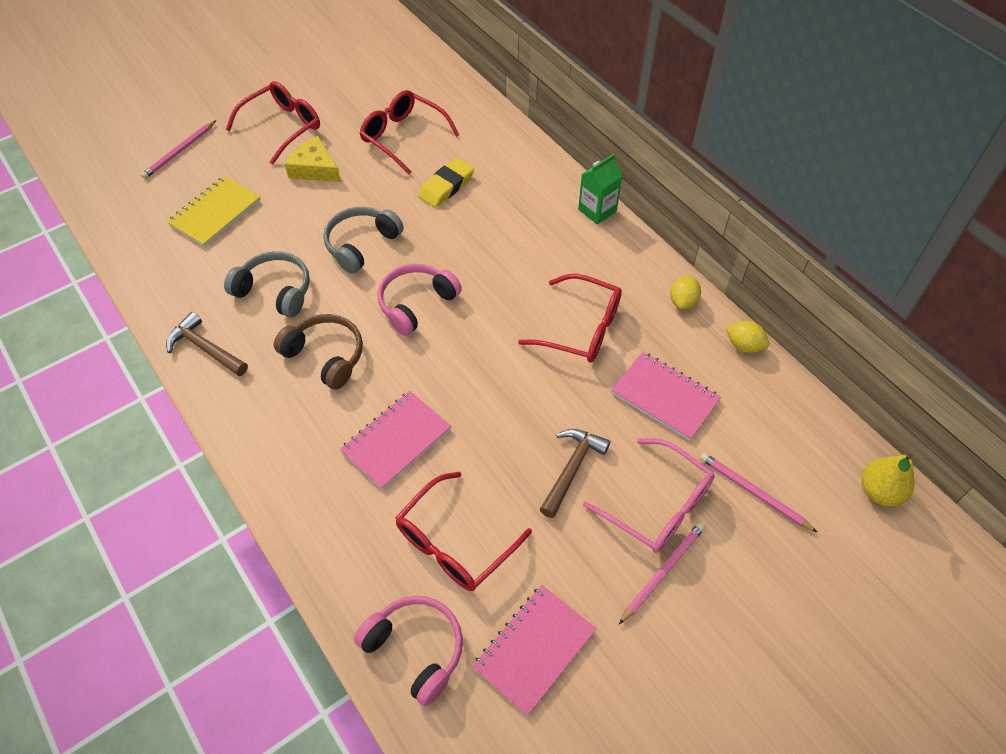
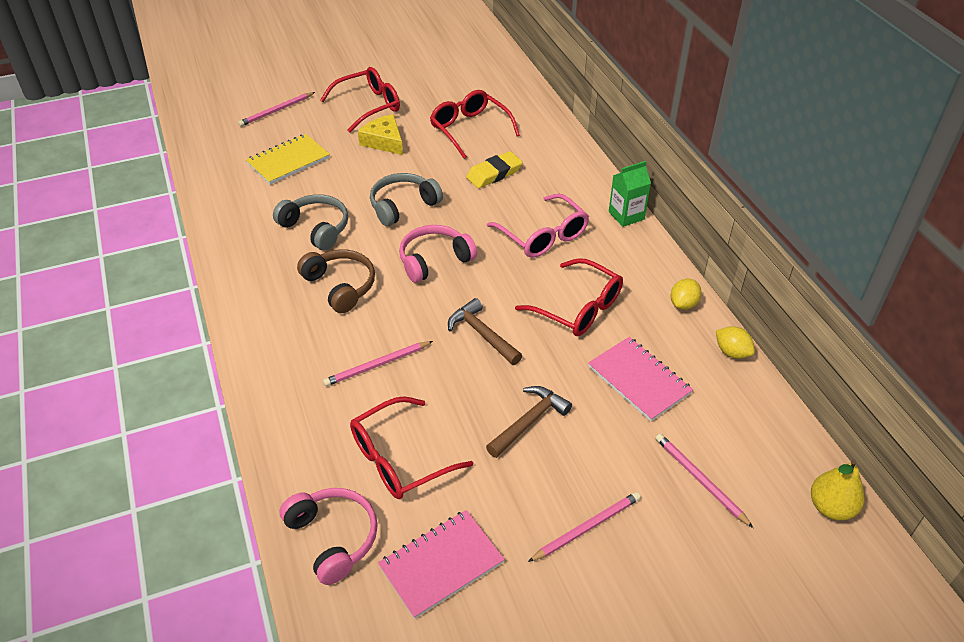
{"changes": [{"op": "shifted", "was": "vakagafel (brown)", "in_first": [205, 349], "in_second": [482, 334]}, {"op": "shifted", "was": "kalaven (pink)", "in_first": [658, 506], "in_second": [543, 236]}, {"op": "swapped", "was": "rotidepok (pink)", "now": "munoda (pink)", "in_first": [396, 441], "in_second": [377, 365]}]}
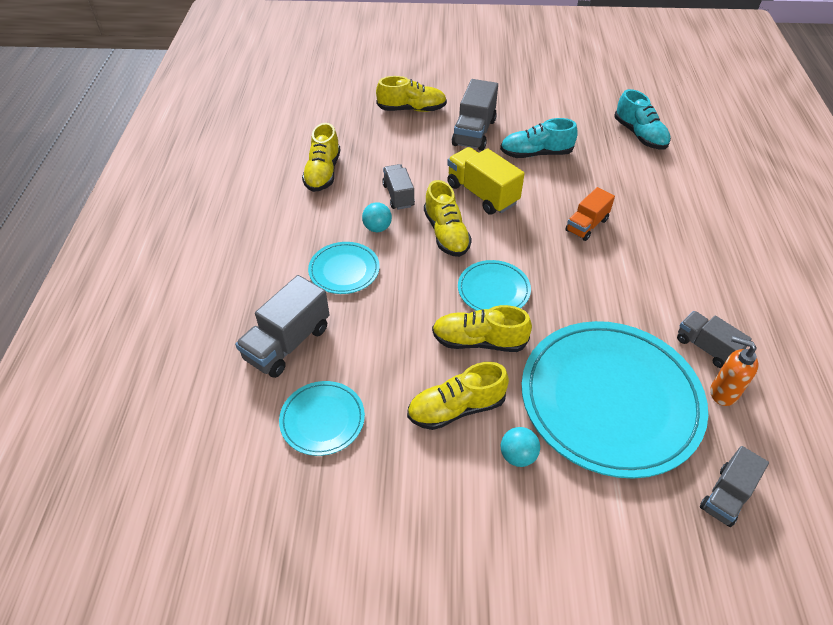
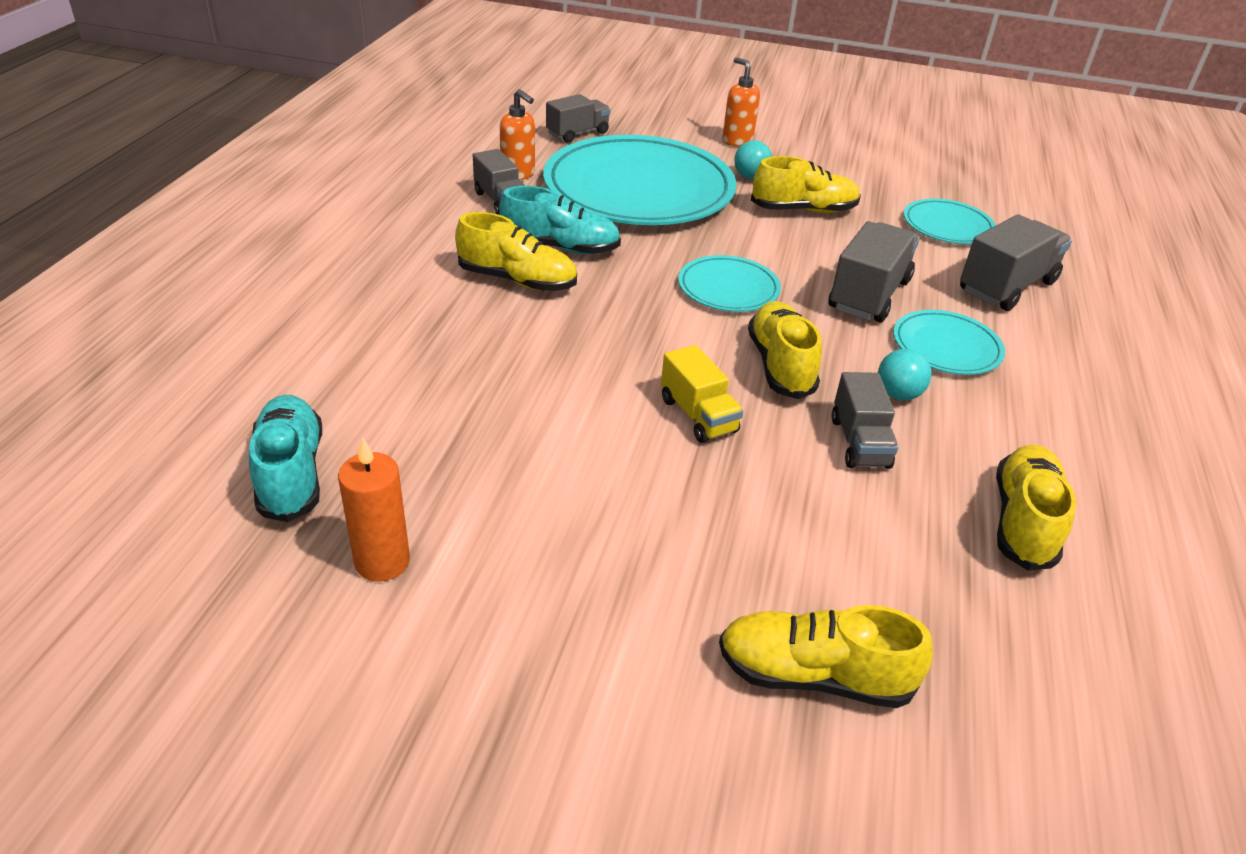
{"changes": [{"op": "gone", "was": "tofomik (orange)", "in_first": [586, 225]}, {"op": "new", "now": "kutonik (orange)", "in_second": [382, 561]}, {"op": "new", "now": "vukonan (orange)", "in_second": [737, 141]}, {"op": "shifted", "was": "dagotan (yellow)", "in_first": [479, 341], "in_second": [517, 280]}, {"op": "shifted", "was": "tofomik (grey)", "in_first": [474, 132], "in_second": [869, 295]}, {"op": "shifted", "was": "dagotan (turquoise)", "in_first": [536, 154], "in_second": [560, 248]}, {"op": "scaled", "was": "tofomik (yellow)", "in_first": [482, 194], "in_second": [698, 415], "ratio": 0.65}]}
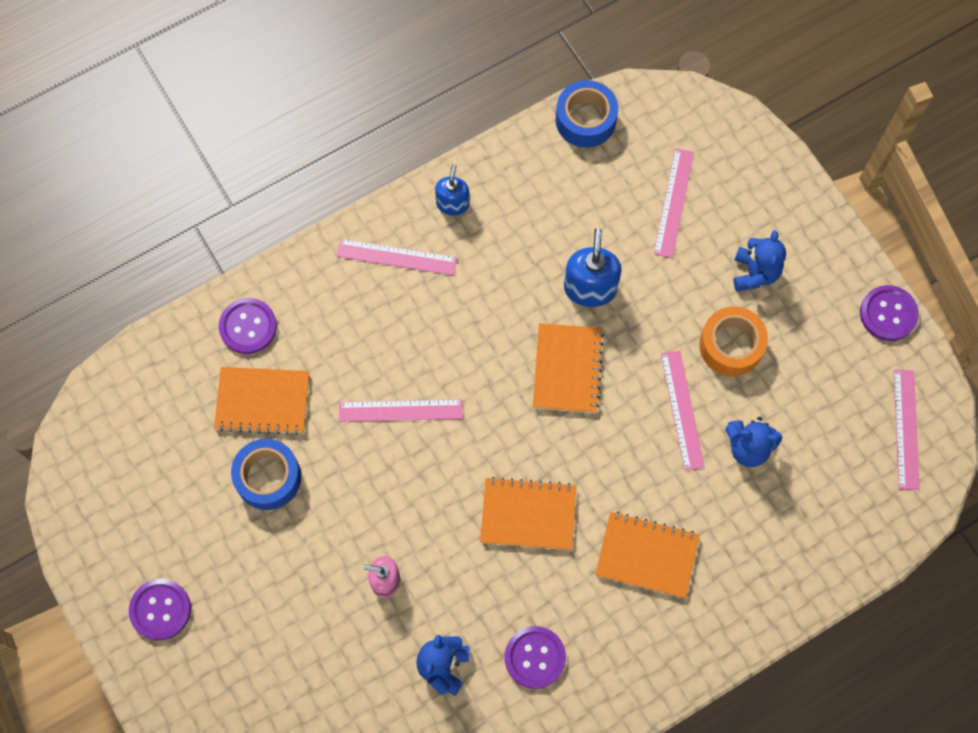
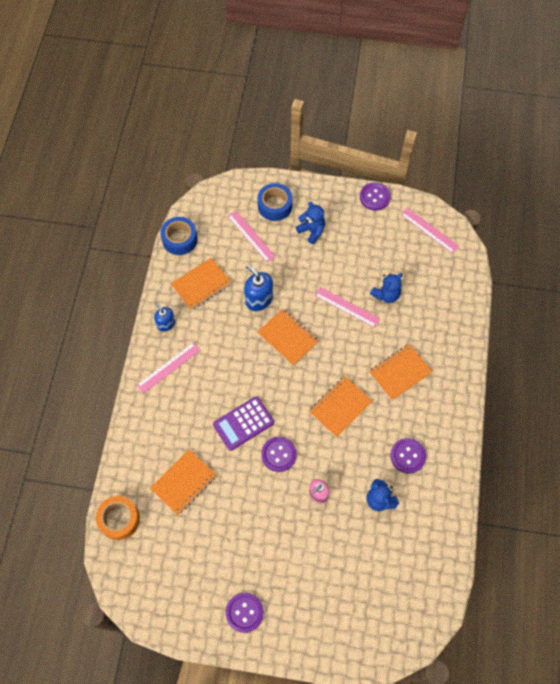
{"changes": [{"op": "new", "now": "rotidepok (orange)", "in_second": [201, 285]}, {"op": "shifted", "was": "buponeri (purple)", "in_first": [248, 327], "in_second": [279, 454]}, {"op": "shifted", "was": "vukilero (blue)", "in_first": [268, 477], "in_second": [275, 206]}, {"op": "shifted", "was": "vukilero (orange)", "in_first": [731, 345], "in_second": [119, 519]}, {"op": "swapped", "was": "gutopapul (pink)", "now": "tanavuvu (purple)", "in_first": [400, 410], "in_second": [243, 423]}]}
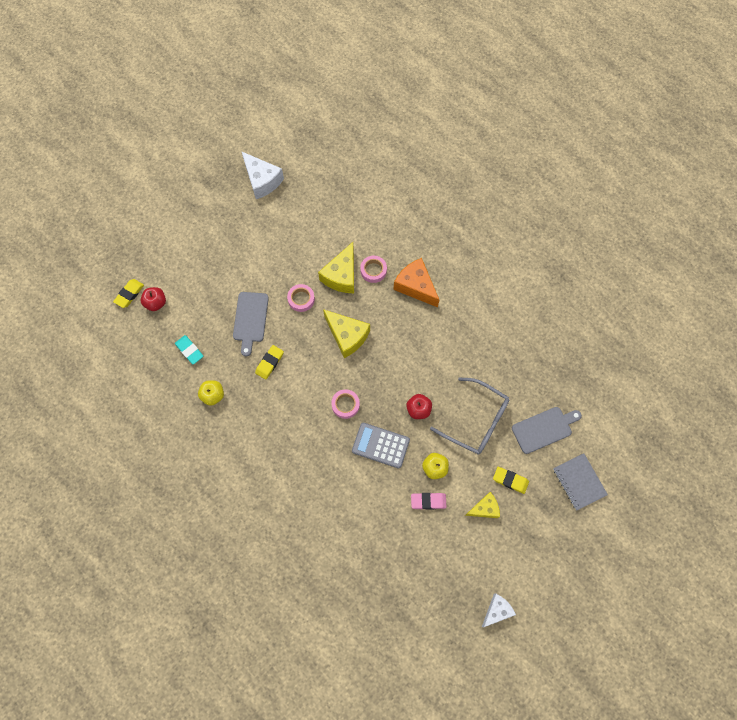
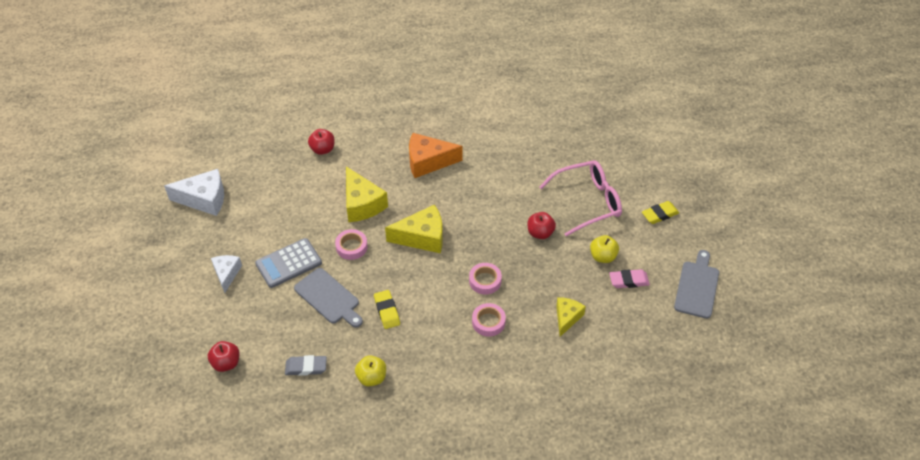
{"changes": [{"op": "gone", "was": "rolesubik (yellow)", "in_first": [129, 294]}, {"op": "gone", "was": "rotidepok (grey)", "in_first": [579, 482]}, {"op": "new", "now": "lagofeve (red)", "in_second": [322, 149]}, {"op": "shifted", "was": "tanavuvu (grey)", "in_first": [380, 445], "in_second": [288, 263]}, {"op": "shifted", "was": "vukilero (pink)", "in_first": [373, 270], "in_second": [488, 322]}, {"op": "shifted", "was": "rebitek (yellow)", "in_first": [484, 508], "in_second": [567, 318]}, {"op": "shifted", "was": "rebitek (white)", "in_first": [497, 610], "in_second": [226, 274]}, {"op": "shifted", "was": "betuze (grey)", "in_first": [544, 429], "in_second": [697, 287]}, {"op": "repainted", "was": "rolesubik (turquoise)", "now": "rolesubik (grey)", "in_first": [189, 350], "in_second": [306, 367]}, {"op": "repainted", "was": "kalaven (grey)", "now": "kalaven (pink)", "in_first": [476, 420], "in_second": [587, 202]}, {"op": "rotated", "was": "rolesubik (pink)", "in_first": [428, 501], "in_second": [628, 281], "clockwise": 45}]}
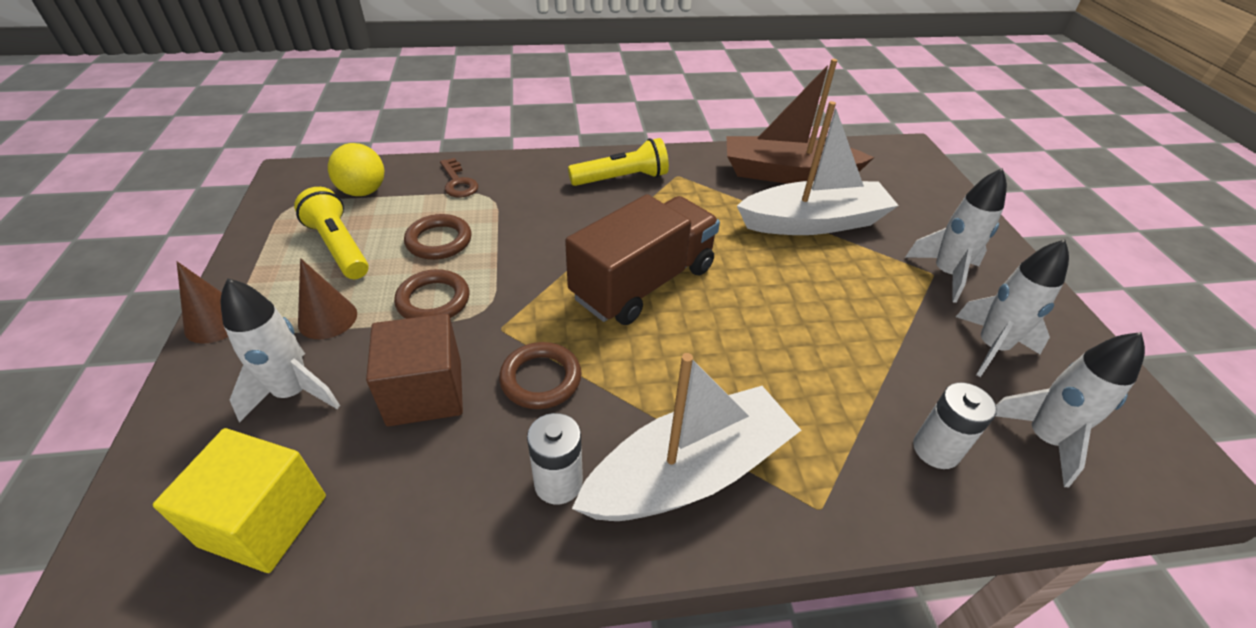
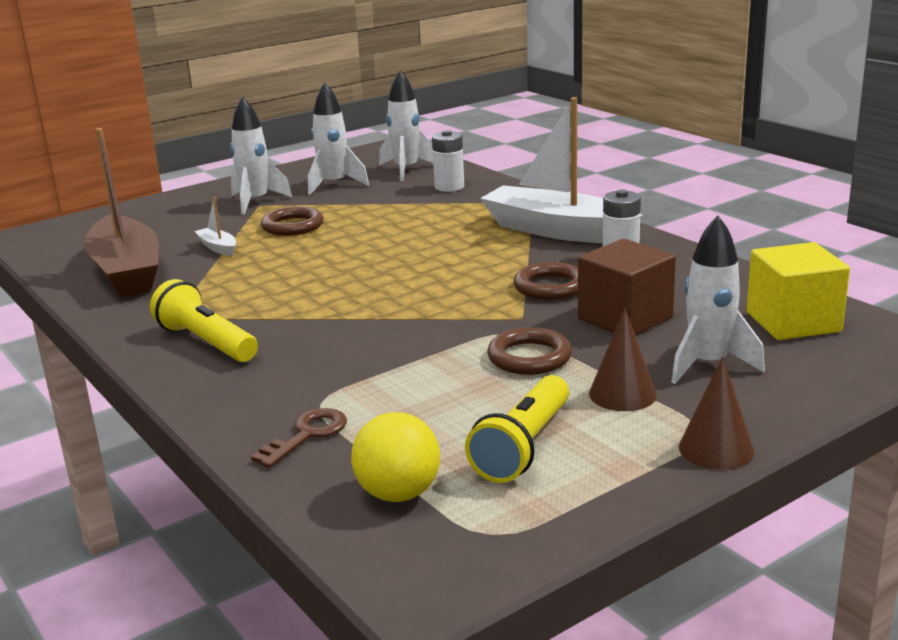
{"changes": [{"op": "gone", "was": "tofomik (brown)", "in_first": [643, 283]}, {"op": "shifted", "was": "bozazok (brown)", "in_first": [439, 241], "in_second": [293, 226]}, {"op": "scaled", "was": "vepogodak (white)", "in_first": [814, 222], "in_second": [218, 247], "ratio": 0.4}]}
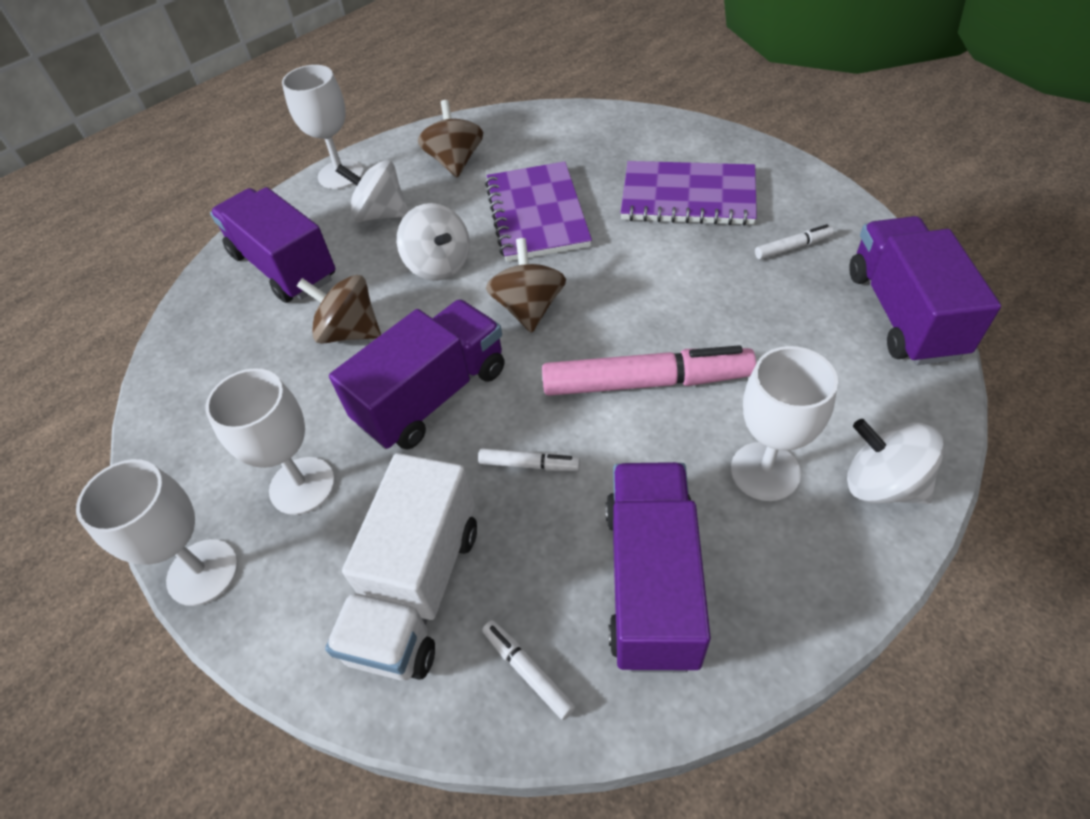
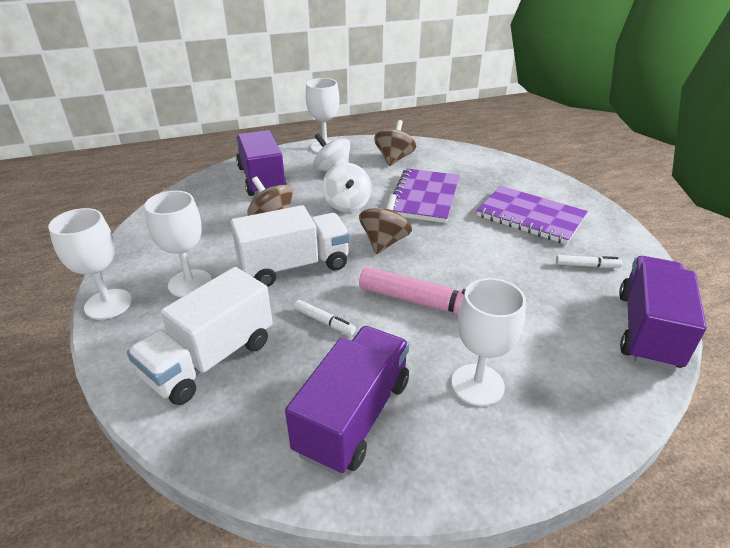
{"changes": [{"op": "gone", "was": "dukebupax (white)", "in_first": [528, 671]}, {"op": "gone", "was": "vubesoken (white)", "in_first": [882, 484]}, {"op": "repainted", "was": "tofomik (purple)", "now": "tofomik (white)", "in_first": [432, 396], "in_second": [294, 266]}]}
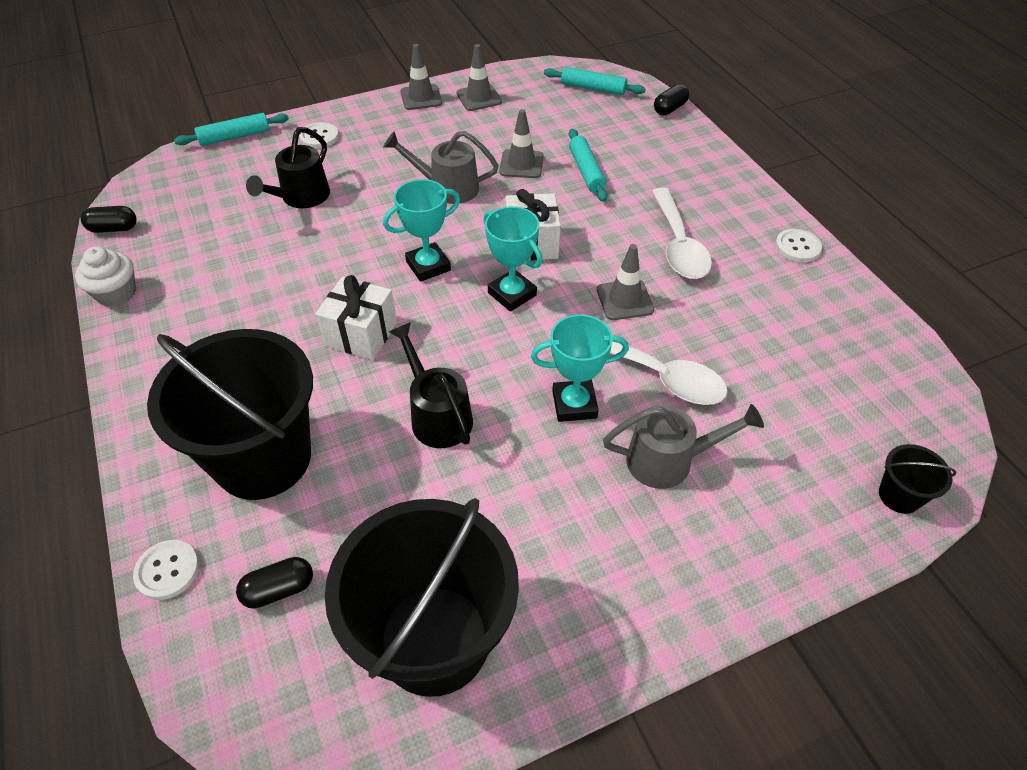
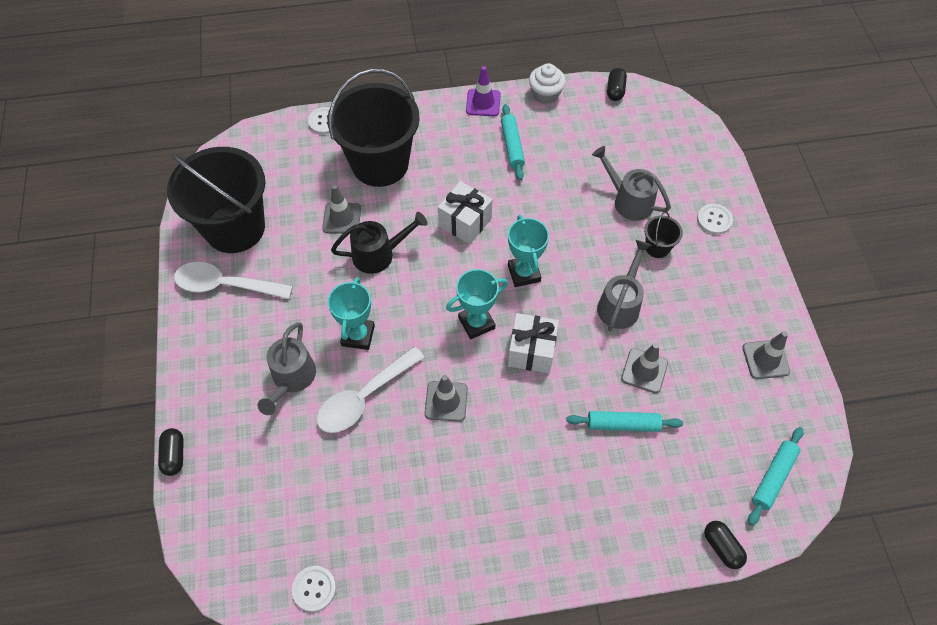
{"changes": [{"op": "new", "now": "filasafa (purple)", "in_second": [483, 103]}, {"op": "shifted", "was": "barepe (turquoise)", "in_first": [235, 136], "in_second": [512, 146]}, {"op": "shifted", "was": "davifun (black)", "in_first": [279, 589], "in_second": [174, 455]}, {"op": "shifted", "was": "filasafa (grey)", "in_first": [421, 97], "in_second": [342, 218]}, {"op": "shifted", "was": "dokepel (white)", "in_first": [678, 245], "in_second": [225, 285]}, {"op": "shifted", "was": "buponeri (white)", "in_first": [797, 247], "in_second": [314, 589]}, {"op": "shifted", "was": "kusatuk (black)", "in_first": [899, 496], "in_second": [657, 247]}, {"op": "repainted", "was": "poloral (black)", "now": "poloral (grey)", "in_first": [301, 198], "in_second": [628, 200]}]}
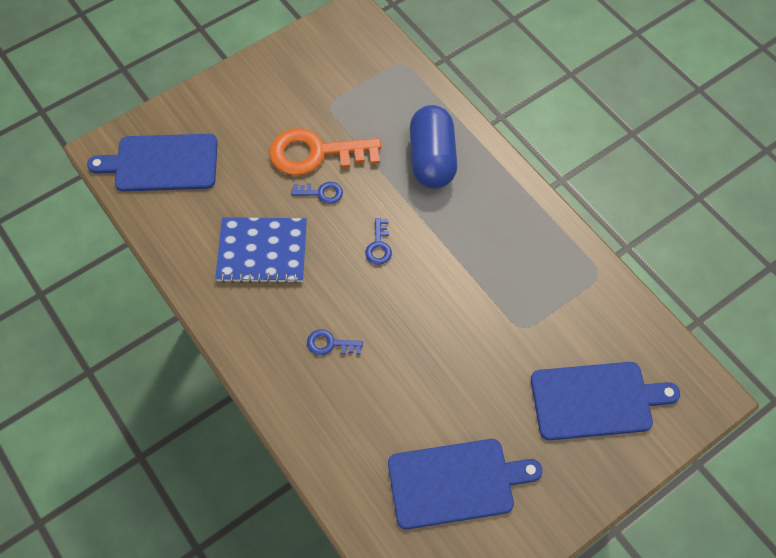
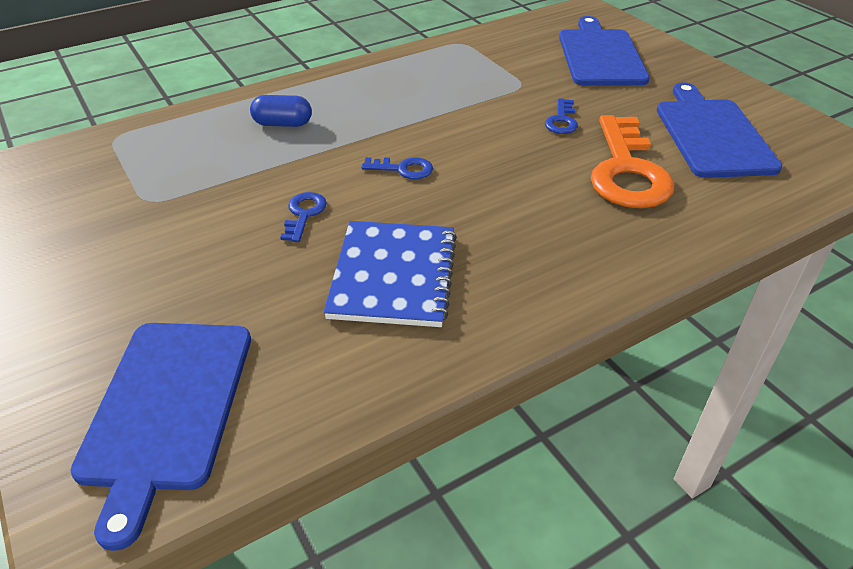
{"changes": [{"op": "shifted", "was": "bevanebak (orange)", "in_first": [316, 153], "in_second": [627, 171]}, {"op": "shifted", "was": "bevanebak (blue)", "in_first": [330, 344], "in_second": [562, 120]}, {"op": "scaled", "was": "davifun (blue)", "in_first": [432, 159], "in_second": [283, 124], "ratio": 0.52}]}
